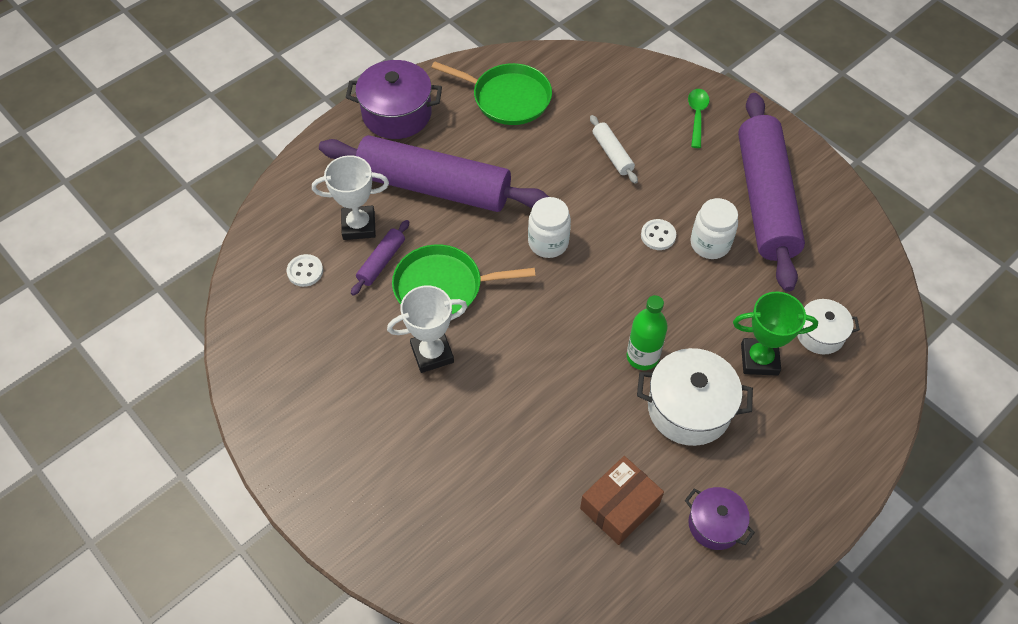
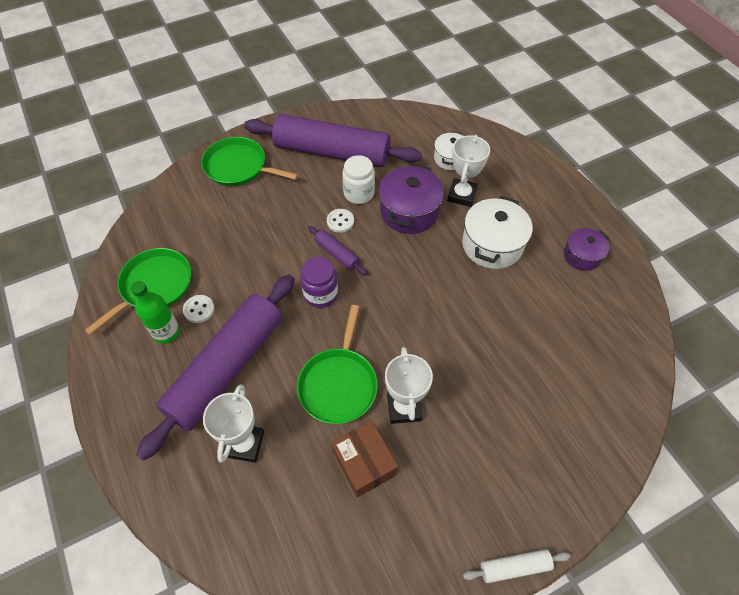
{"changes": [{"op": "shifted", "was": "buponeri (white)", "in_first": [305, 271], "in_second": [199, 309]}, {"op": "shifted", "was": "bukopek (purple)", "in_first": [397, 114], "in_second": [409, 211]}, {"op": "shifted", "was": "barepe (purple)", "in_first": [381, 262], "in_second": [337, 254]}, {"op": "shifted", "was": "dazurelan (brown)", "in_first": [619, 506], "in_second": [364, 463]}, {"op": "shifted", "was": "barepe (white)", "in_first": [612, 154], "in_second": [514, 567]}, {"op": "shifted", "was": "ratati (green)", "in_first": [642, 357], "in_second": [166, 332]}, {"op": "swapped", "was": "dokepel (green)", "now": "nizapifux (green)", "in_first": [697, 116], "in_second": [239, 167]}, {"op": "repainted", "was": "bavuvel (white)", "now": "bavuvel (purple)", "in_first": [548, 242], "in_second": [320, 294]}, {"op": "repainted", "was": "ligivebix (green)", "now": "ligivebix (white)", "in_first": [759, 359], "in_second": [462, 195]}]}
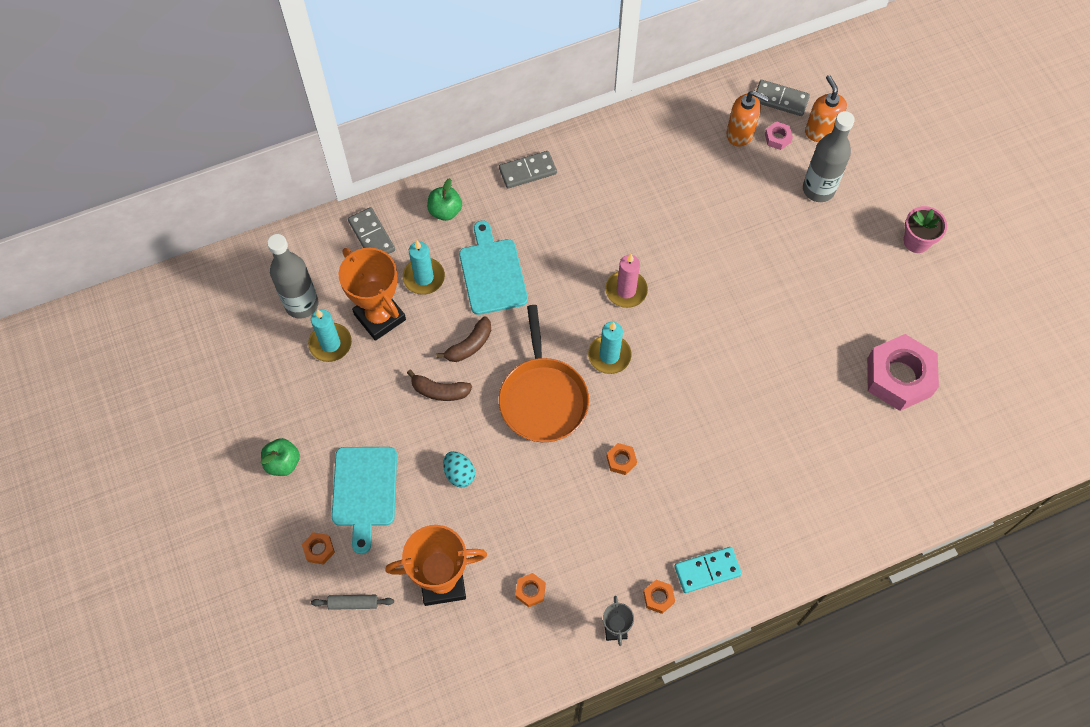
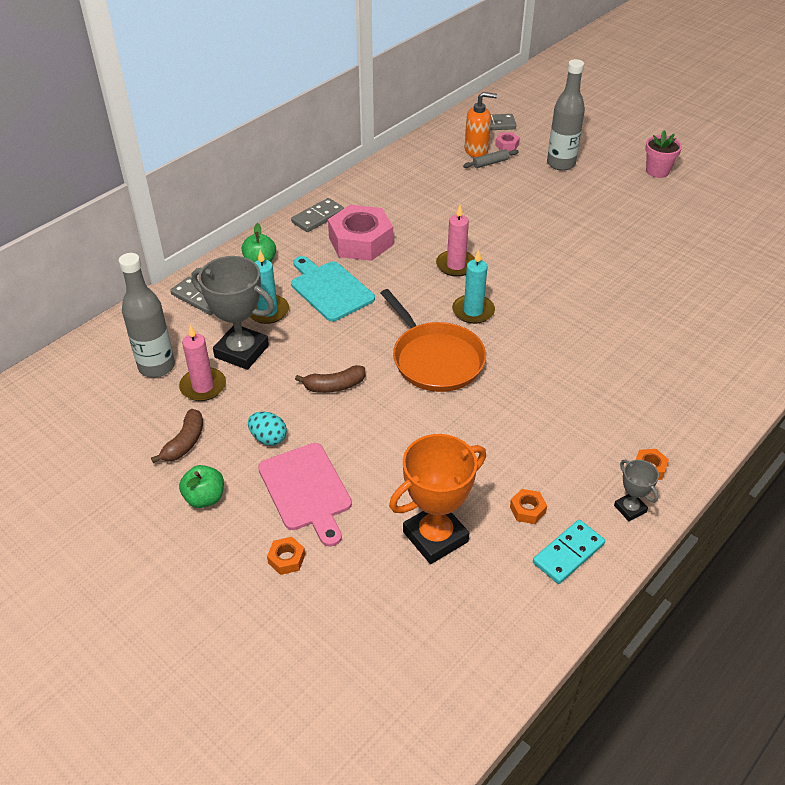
{"changes": [{"op": "gone", "was": "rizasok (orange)", "in_first": [621, 460]}, {"op": "gone", "was": "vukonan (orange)", "in_first": [820, 131]}, {"op": "shifted", "was": "barepe (grey)", "in_first": [353, 603], "in_second": [490, 163]}, {"op": "shifted", "was": "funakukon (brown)", "in_first": [469, 345], "in_second": [185, 442]}, {"op": "shifted", "was": "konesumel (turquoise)", "in_first": [459, 474], "in_second": [268, 438]}, {"op": "shifted", "was": "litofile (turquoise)", "in_first": [707, 570], "in_second": [568, 553]}, {"op": "shifted", "was": "rizasok (pink)", "in_first": [899, 377], "in_second": [361, 241]}, {"op": "repainted", "was": "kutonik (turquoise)", "now": "kutonik (pink)", "in_first": [330, 344], "in_second": [203, 386]}, {"op": "repainted", "was": "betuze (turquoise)", "now": "betuze (pink)", "in_first": [364, 491], "in_second": [306, 490]}, {"op": "repainted", "was": "ligivebix (orange)", "now": "ligivebix (grey)", "in_first": [380, 317], "in_second": [241, 351]}]}
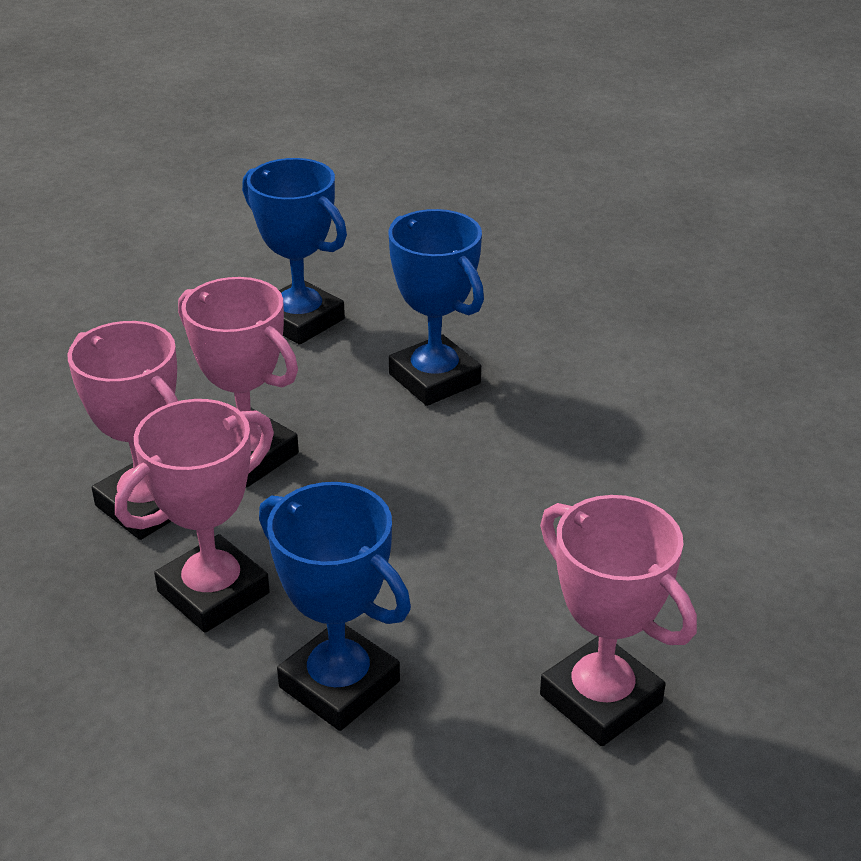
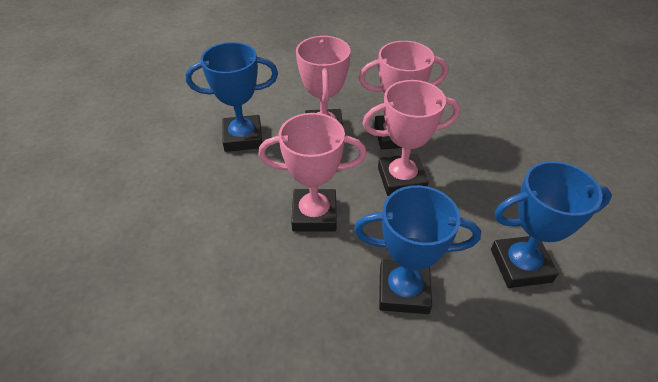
{"changes": [{"op": "shifted", "was": "ligivebix (pink)", "in_first": [600, 699], "in_second": [314, 214]}]}
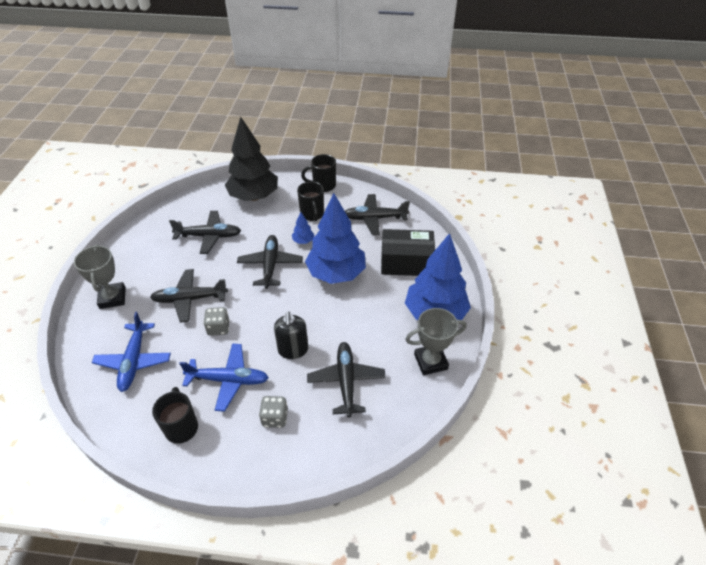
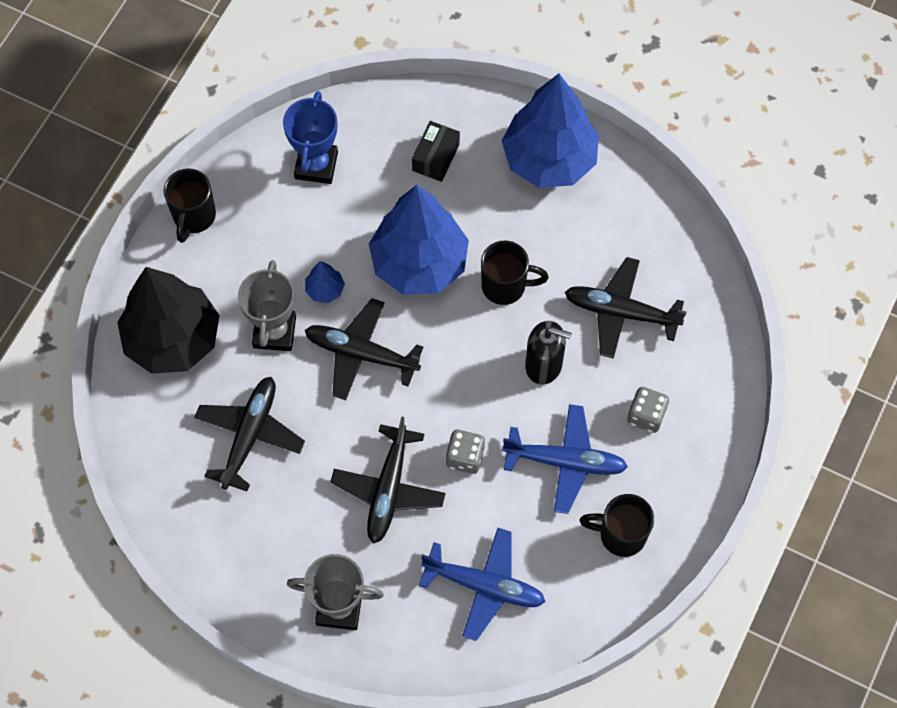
{"changes": [{"op": "shifted", "was": "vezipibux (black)", "in_first": [312, 214], "in_second": [505, 286]}, {"op": "shifted", "was": "ligivebix (grey)", "in_first": [430, 362], "in_second": [274, 332]}, {"op": "swapped", "was": "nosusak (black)", "now": "ligivebix (blue)", "in_first": [374, 218], "in_second": [316, 165]}, {"op": "rotated", "was": "nosusak (blue)", "in_first": [228, 380], "in_second": [565, 462], "clockwise": 75}, {"op": "scaled", "was": "dazurelan (black)", "in_first": [406, 262], "in_second": [435, 157], "ratio": 0.56}]}
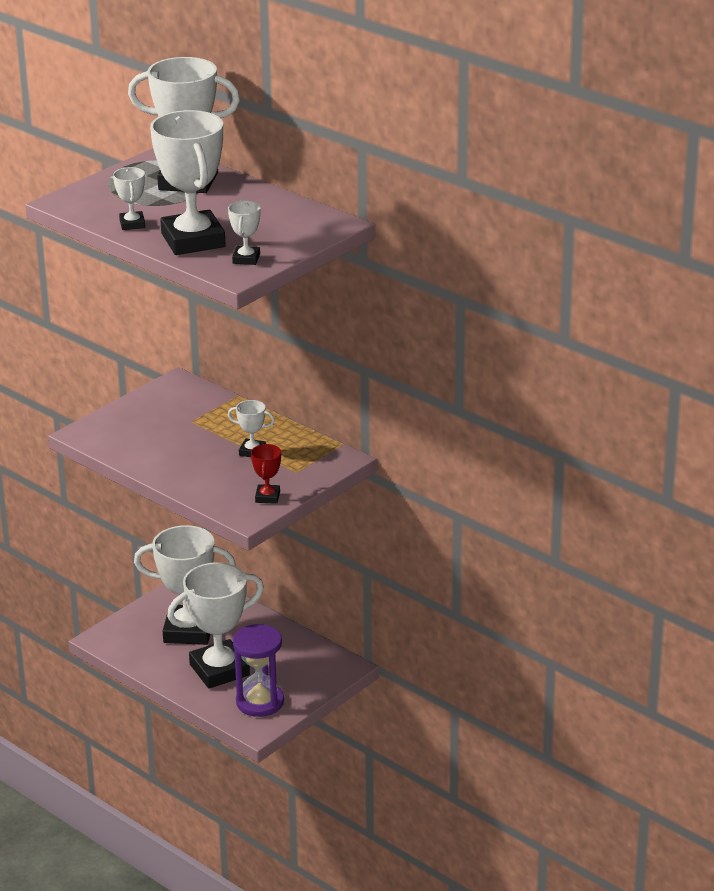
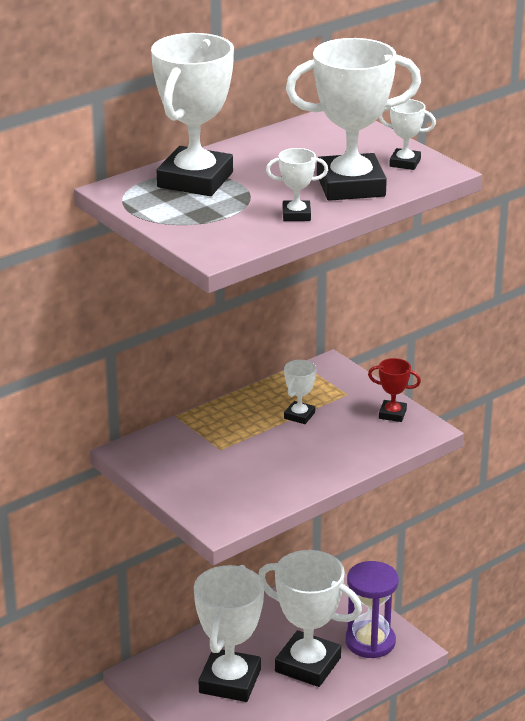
{"changes": [{"op": "rotated", "was": "ligivebix (white)", "in_first": [219, 670], "in_second": [308, 665], "clockwise": -45}]}
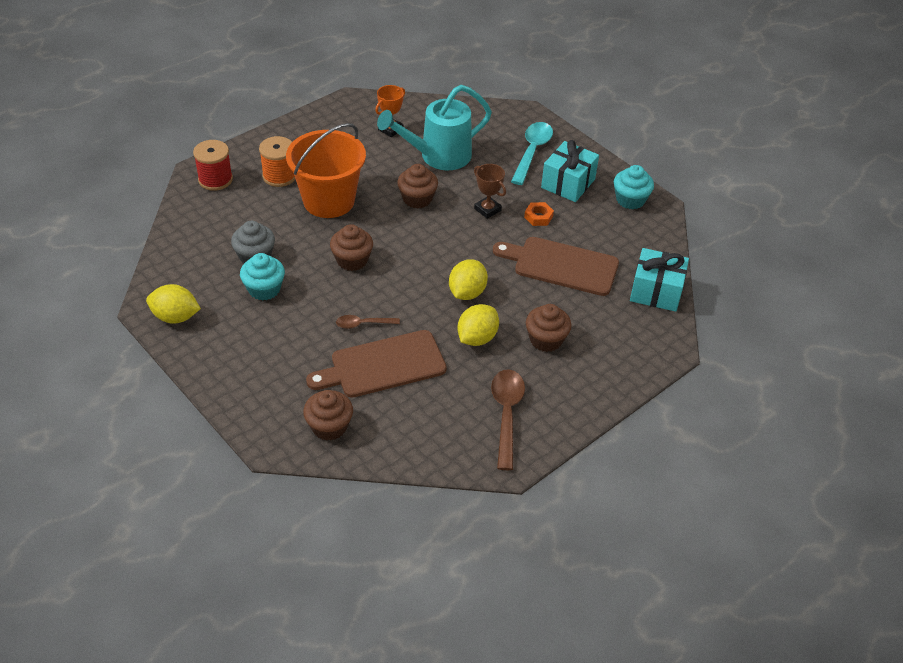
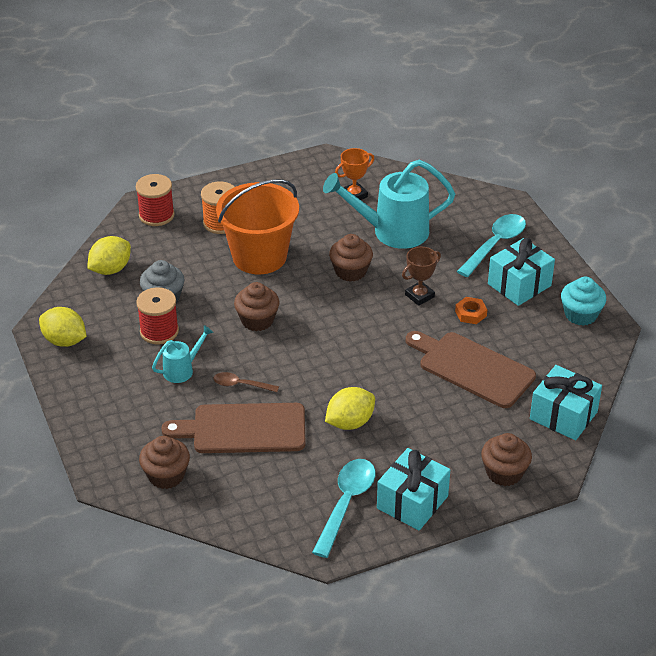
{"changes": [{"op": "new", "now": "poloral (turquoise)", "in_second": [182, 370]}, {"op": "new", "now": "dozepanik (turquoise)", "in_second": [412, 502]}, {"op": "shifted", "was": "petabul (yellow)", "in_first": [467, 293], "in_second": [110, 269]}, {"op": "shifted", "was": "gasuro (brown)", "in_first": [546, 340], "in_second": [504, 473]}, {"op": "swapped", "was": "gasuro (turquoise)", "now": "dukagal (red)", "in_first": [264, 289], "in_second": [159, 331]}, {"op": "repainted", "was": "dokepel (brown)", "now": "dokepel (turquoise)", "in_first": [506, 414], "in_second": [346, 503]}, {"op": "rotated", "was": "ligivebix (brown)", "in_first": [487, 209], "in_second": [419, 296], "clockwise": 75}]}
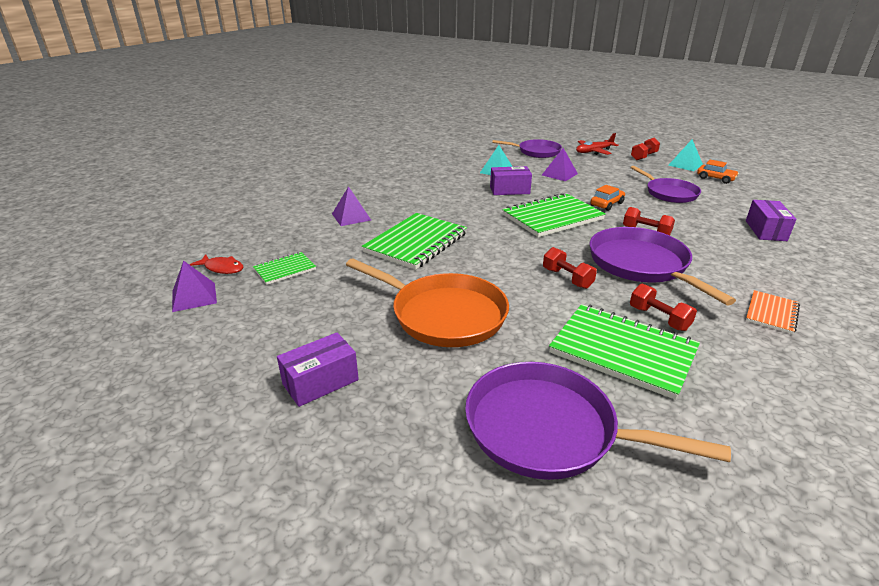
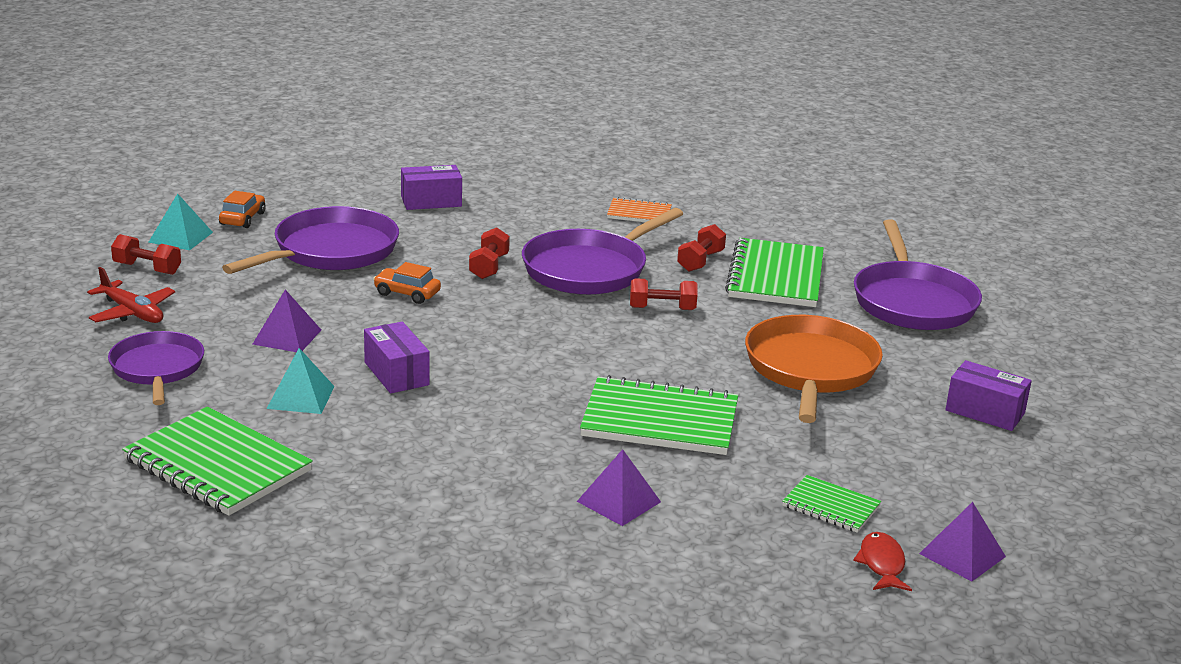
{"changes": [{"op": "shifted", "was": "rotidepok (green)", "in_first": [552, 217], "in_second": [217, 465]}, {"op": "rotated", "was": "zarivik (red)", "in_first": [567, 278], "in_second": [662, 308], "clockwise": 60}, {"op": "scaled", "was": "nizapifux (purple)", "in_first": [669, 193], "in_second": [331, 251], "ratio": 1.52}]}
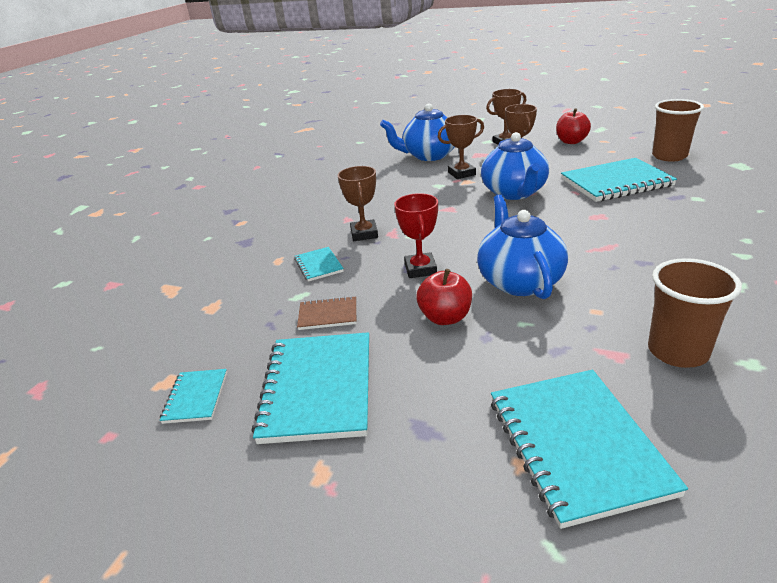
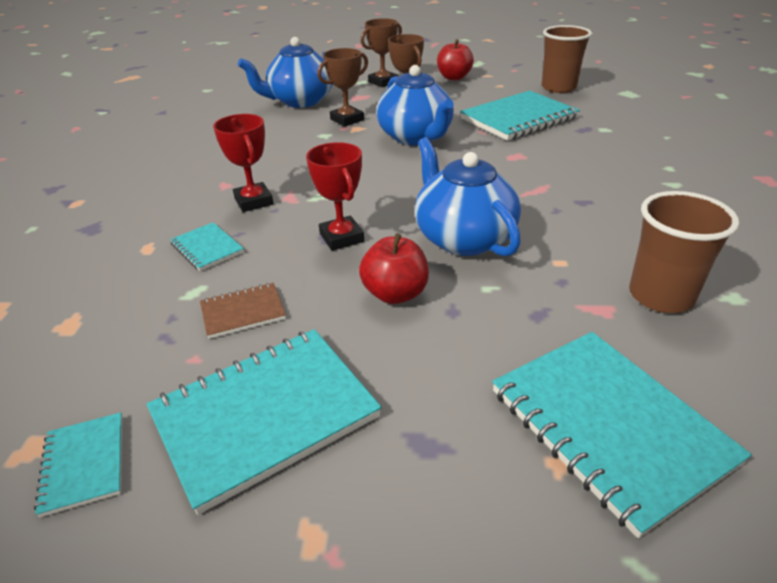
{"changes": [{"op": "repainted", "was": "ligivebix (brown)", "now": "ligivebix (red)", "in_first": [364, 234], "in_second": [253, 201]}, {"op": "rotated", "was": "rotidepok (turquoise)", "in_first": [318, 388], "in_second": [265, 416], "clockwise": 75}]}
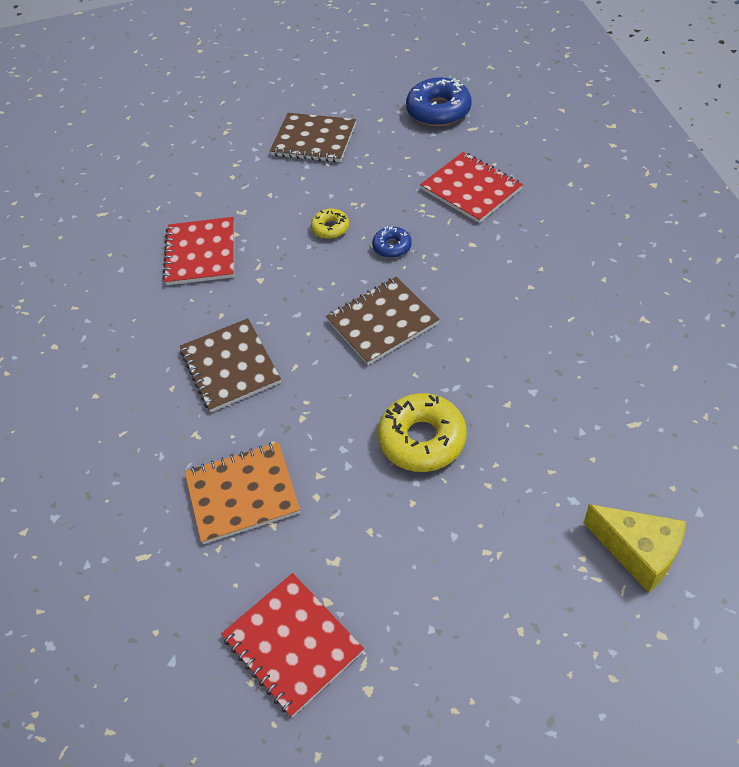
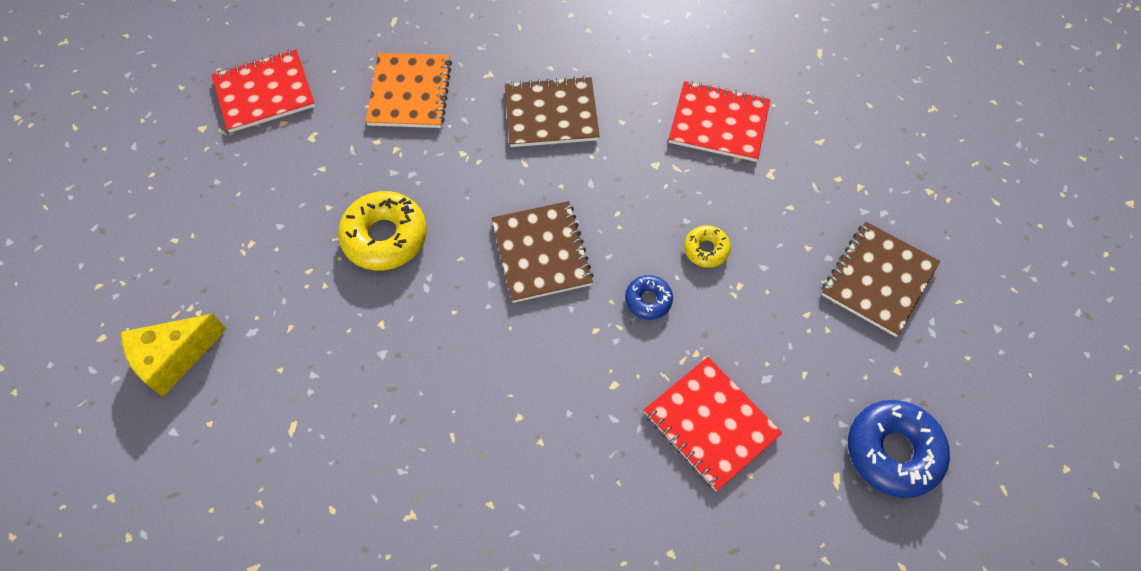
{"changes": [{"op": "rotated", "was": "rotidepok (red)", "in_first": [471, 189], "in_second": [710, 424], "clockwise": 75}]}
